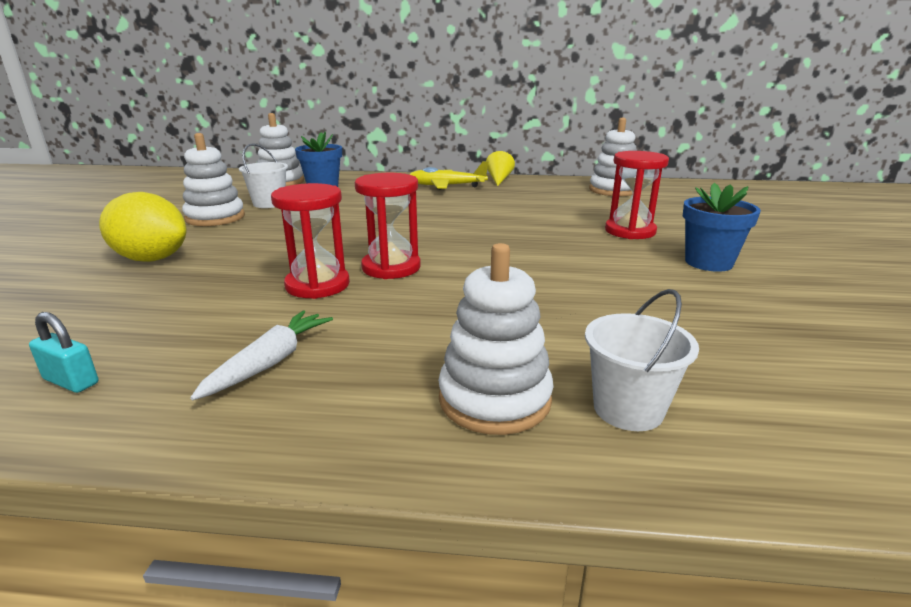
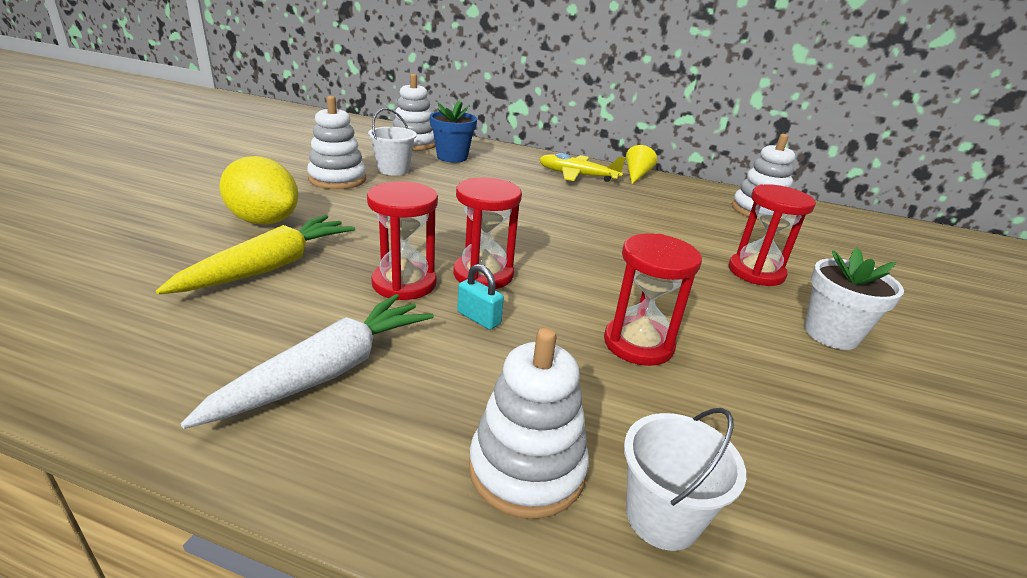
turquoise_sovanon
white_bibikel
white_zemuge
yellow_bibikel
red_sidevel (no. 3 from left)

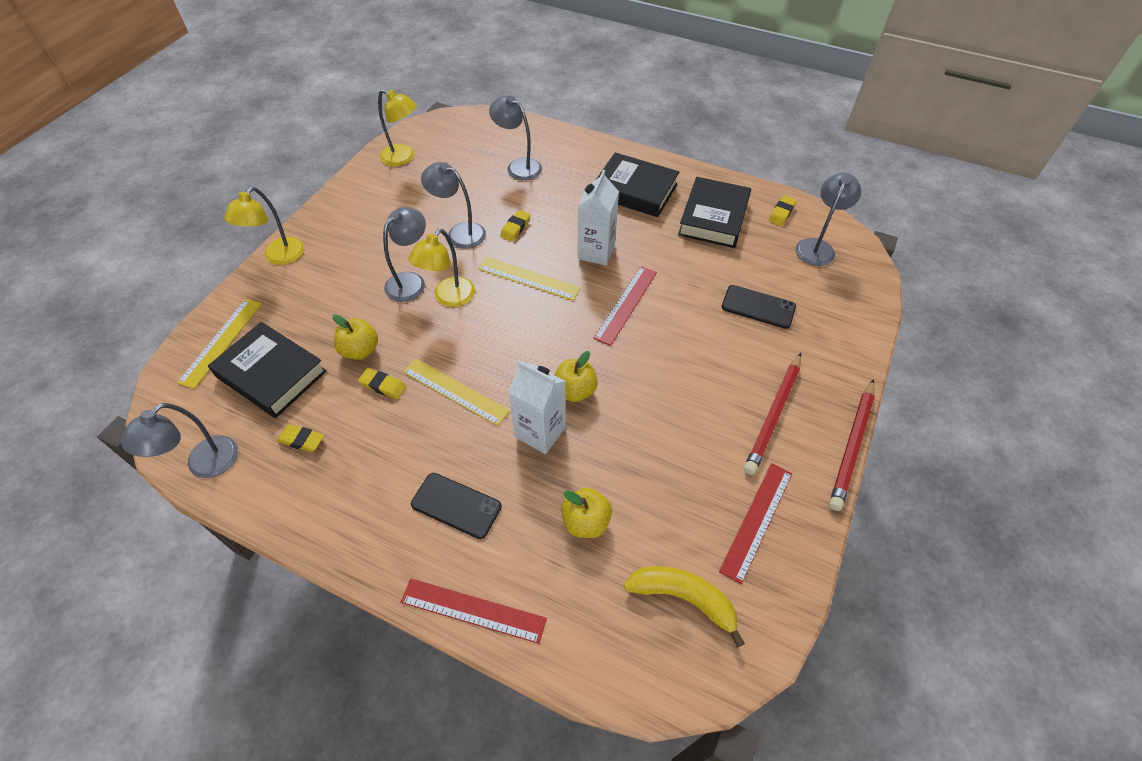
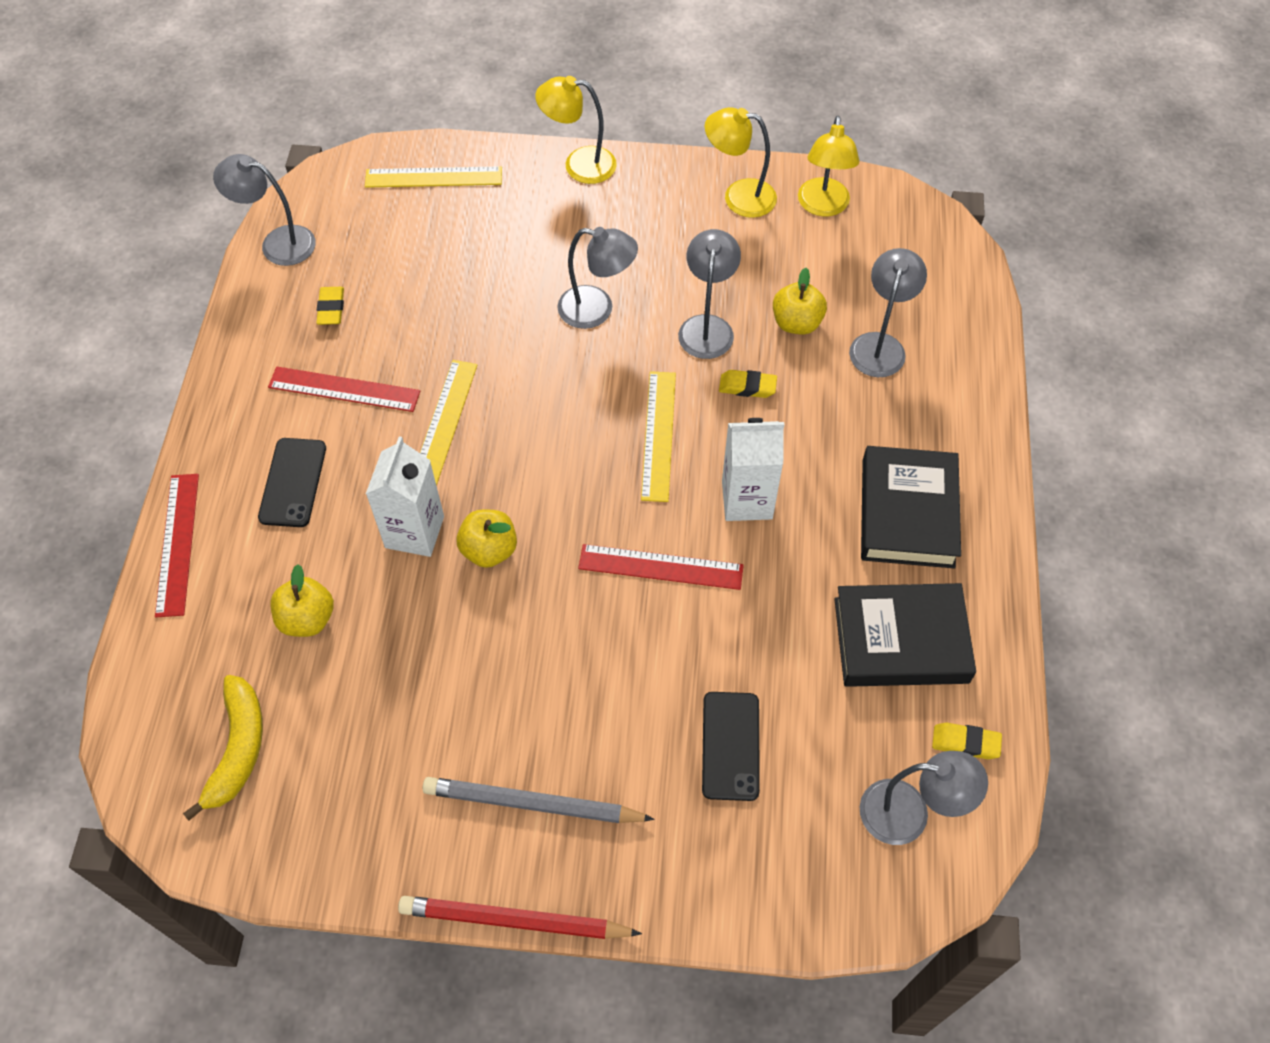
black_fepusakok (no. 1 from left in the first image)
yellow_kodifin (no. 3 from left)
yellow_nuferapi (no. 2 from left in the first image)
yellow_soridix (no. 2 from left)
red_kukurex (no. 2 from left)
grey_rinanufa

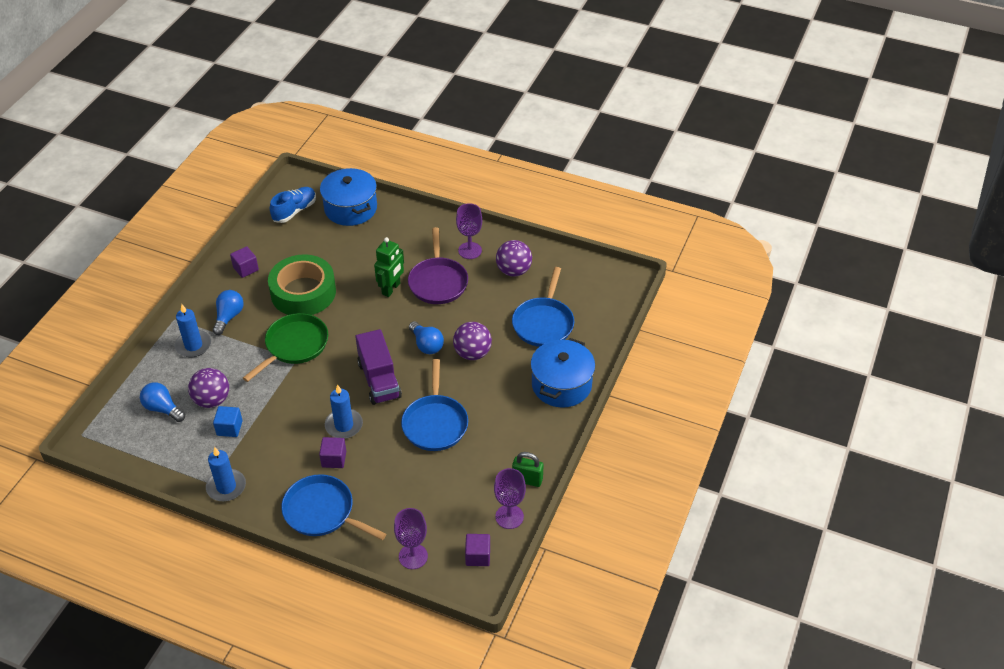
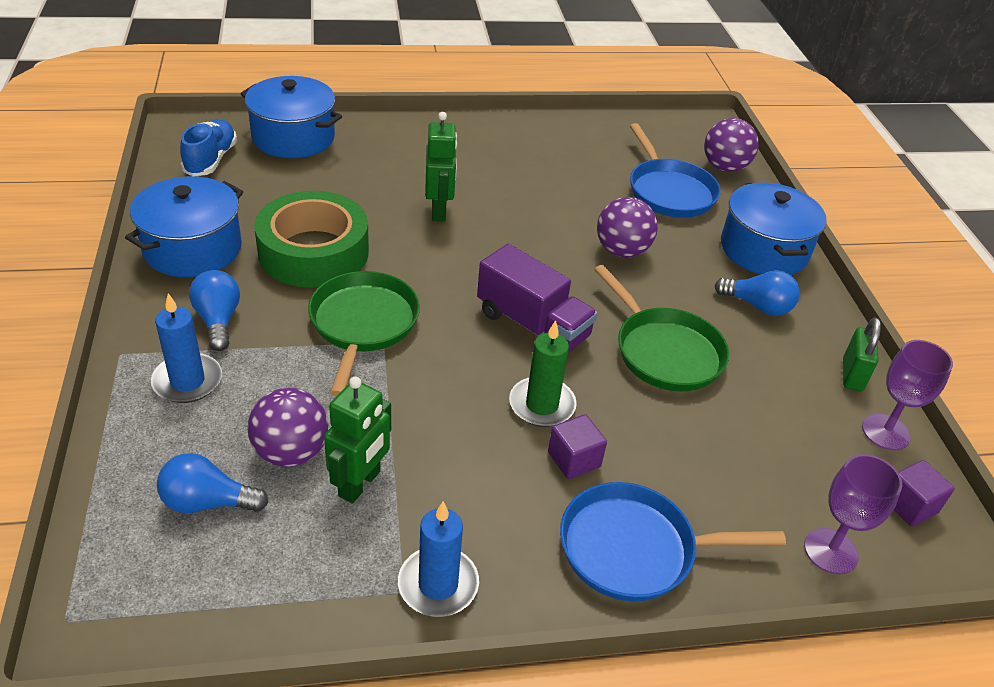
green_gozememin (no. 1 from left)
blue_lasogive (no. 1 from left)
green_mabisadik
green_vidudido (no. 2 from left)
purple_vidudido
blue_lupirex (no. 3 from left)
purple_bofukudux (no. 2 from left in the first image)
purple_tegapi (no. 3 from left)
green_sovanon

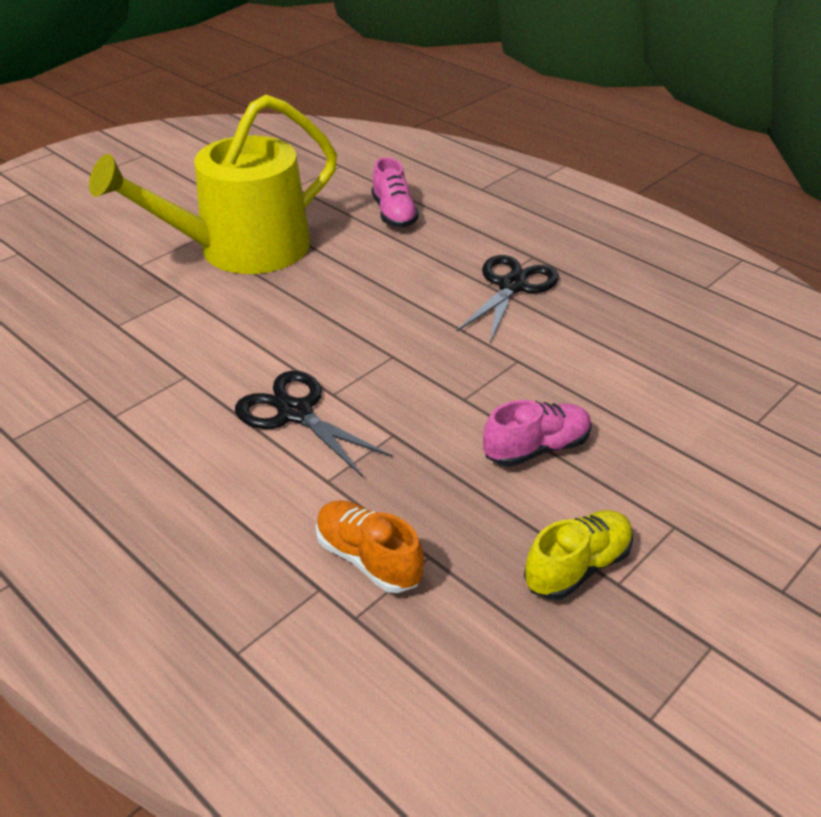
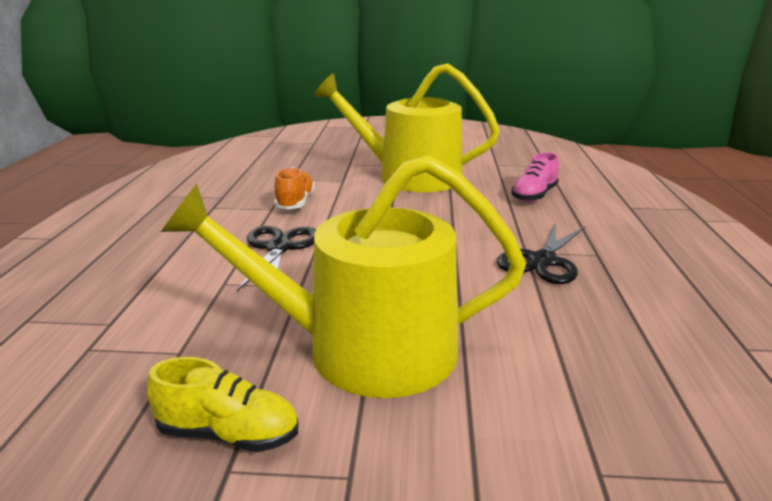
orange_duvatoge
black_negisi (no. 2 from left)
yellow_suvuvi (no. 1 from left)

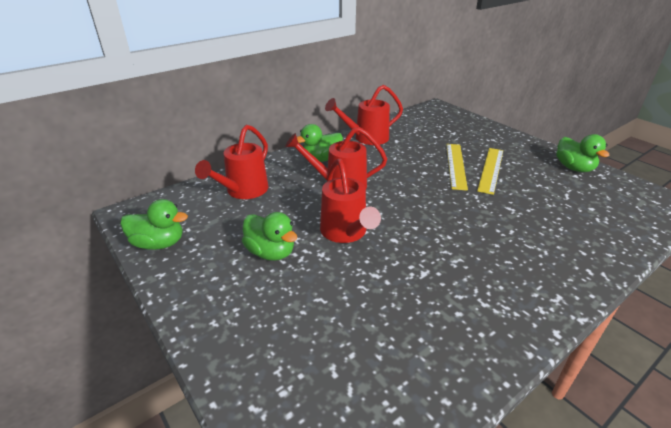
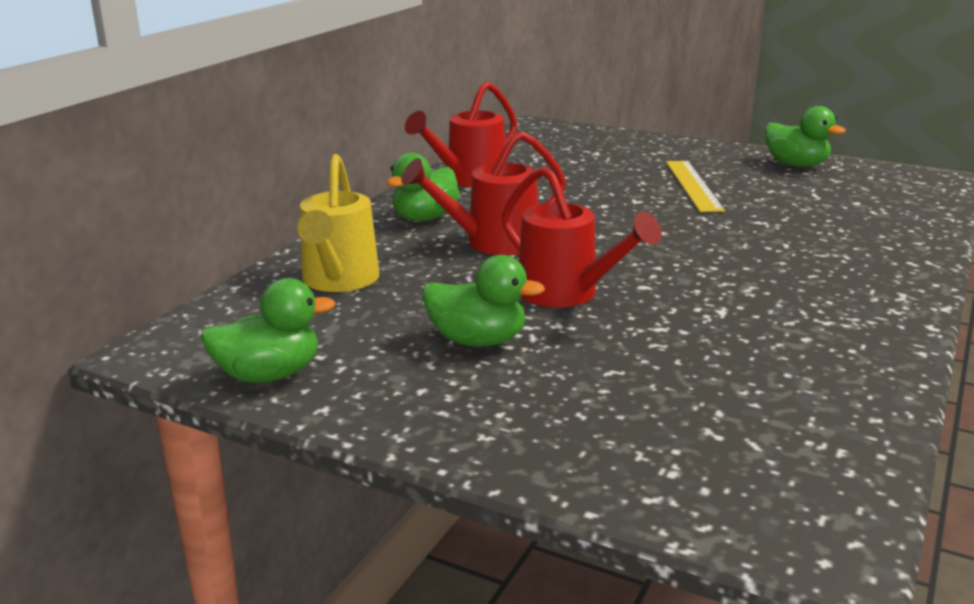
yellow_suvuvi
yellow_kukurex (no. 1 from left in the first image)

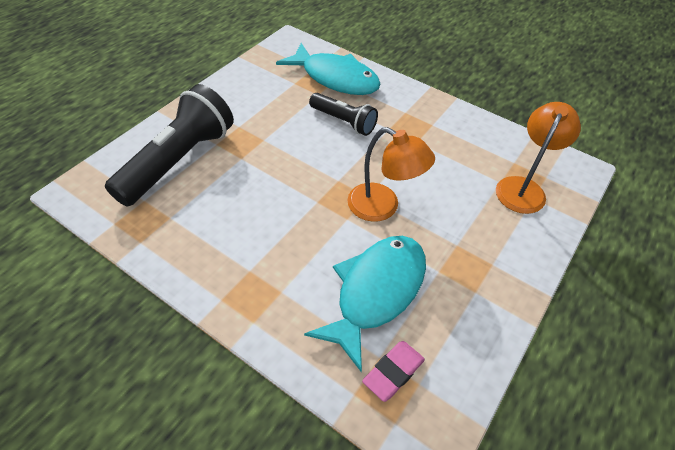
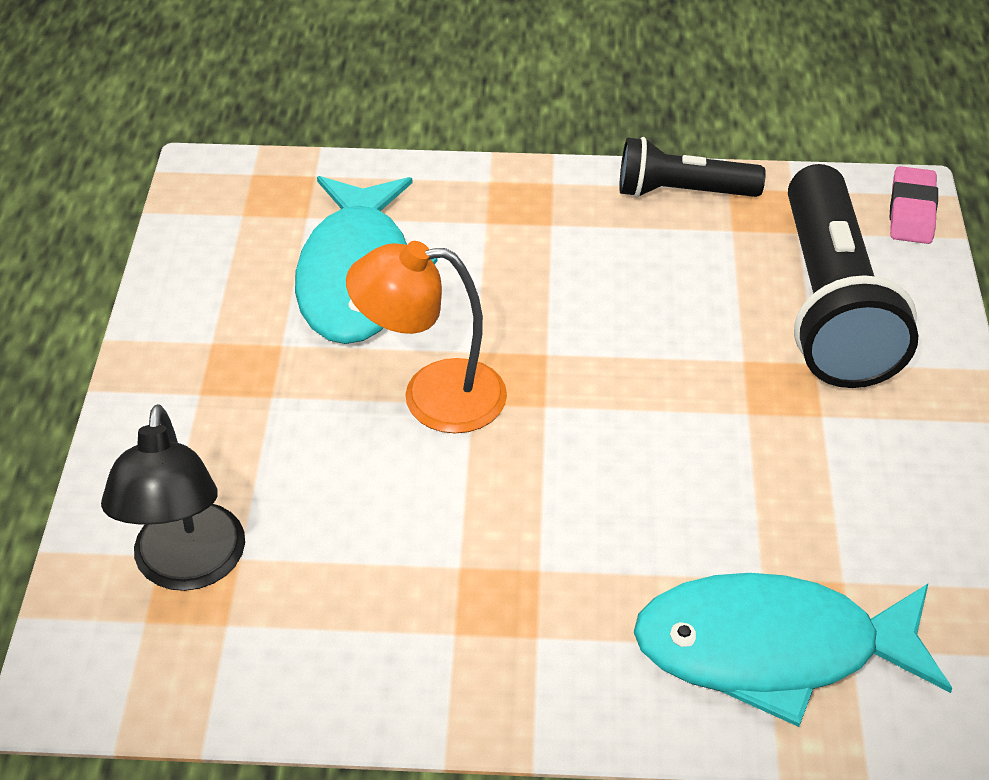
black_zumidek (no. 1 from left)
pink_nuferapi
black_soridix

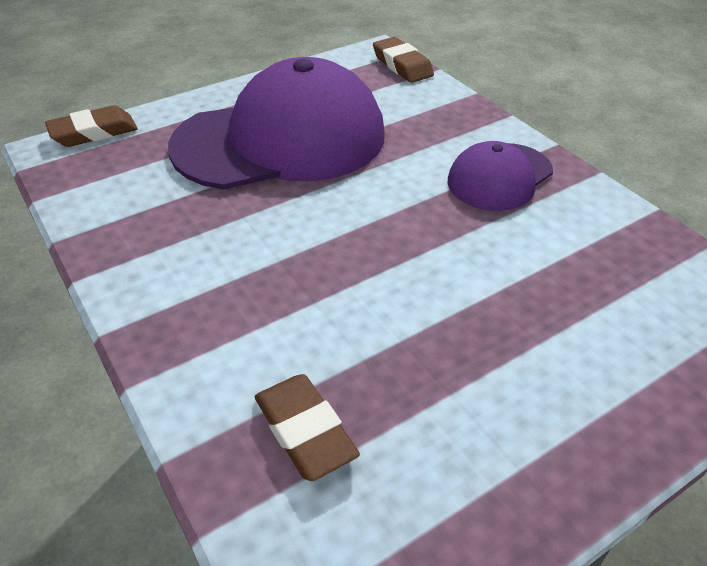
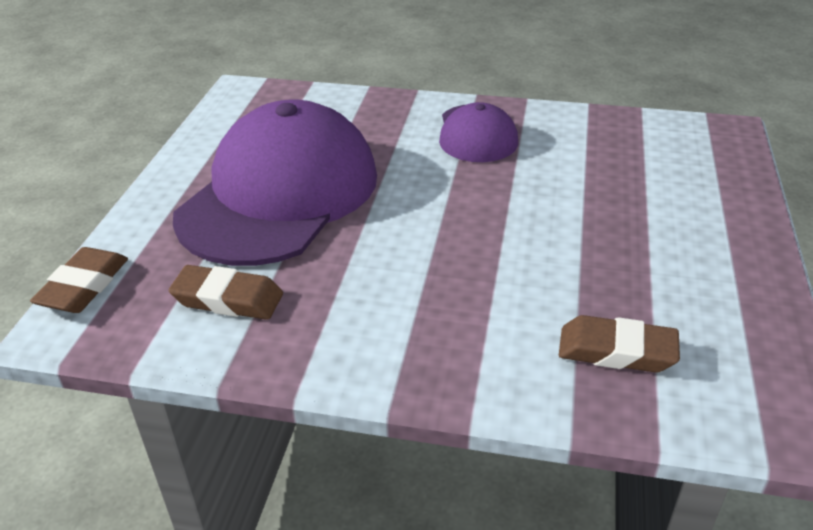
brown_nuferapi (no. 2 from left)

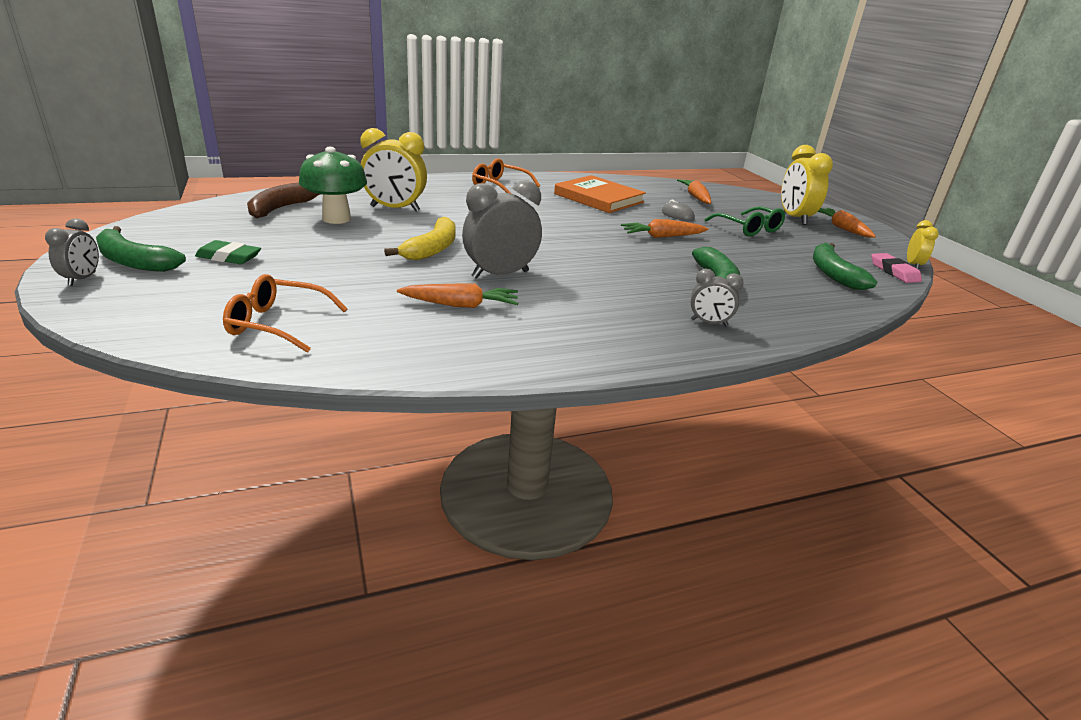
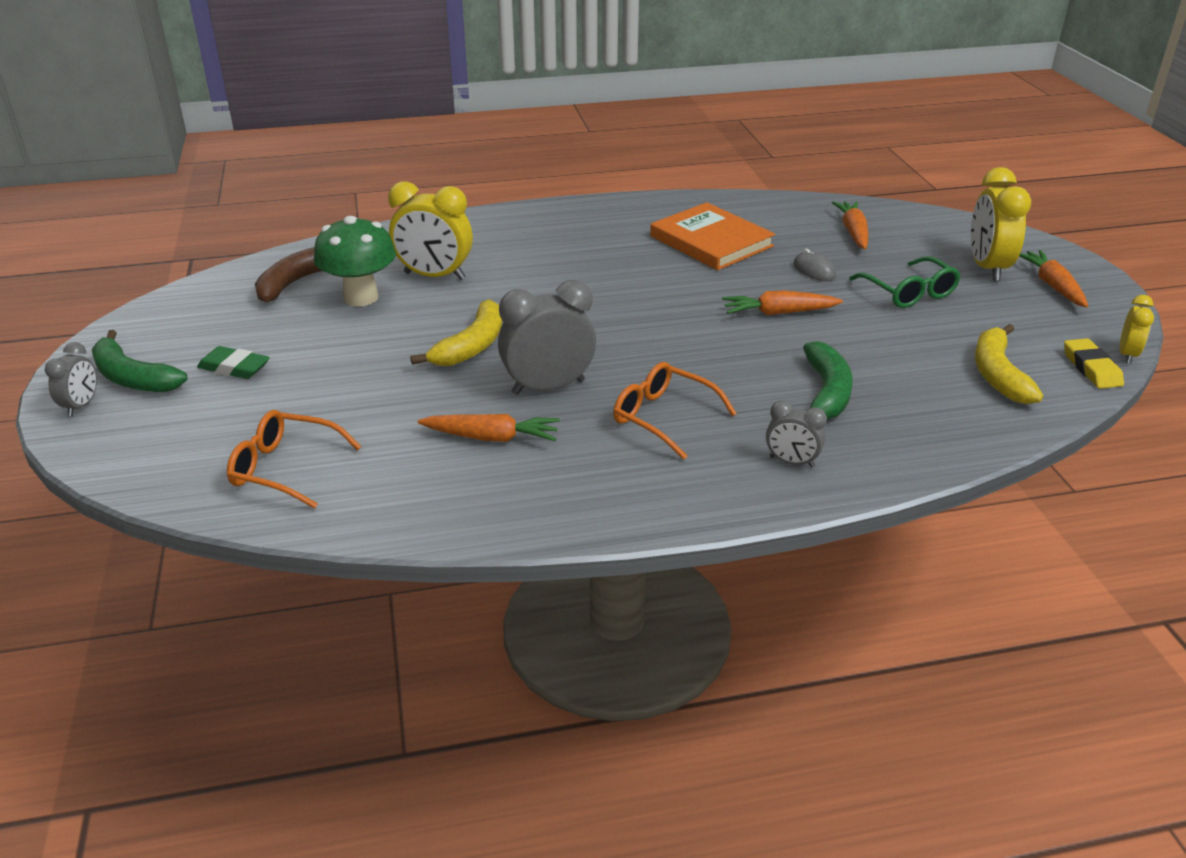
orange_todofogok (no. 2 from left)
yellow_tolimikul (no. 2 from left)
yellow_nuferapi

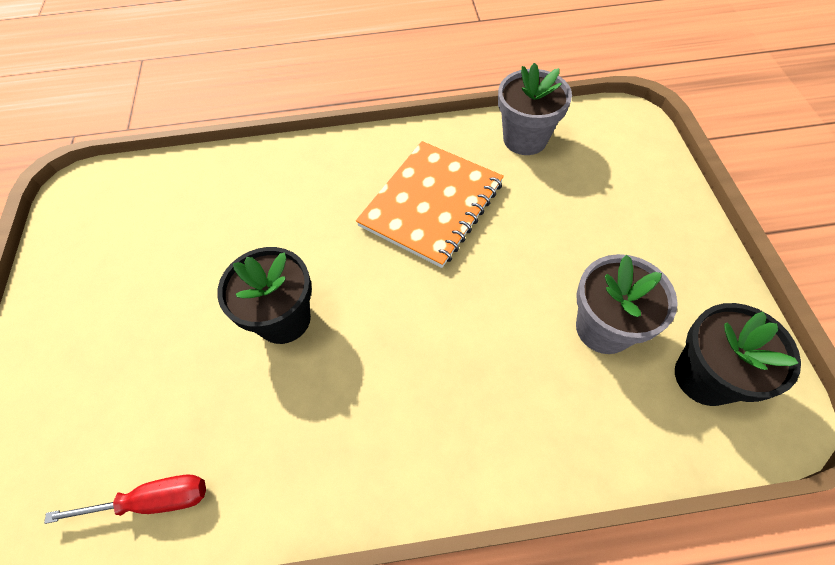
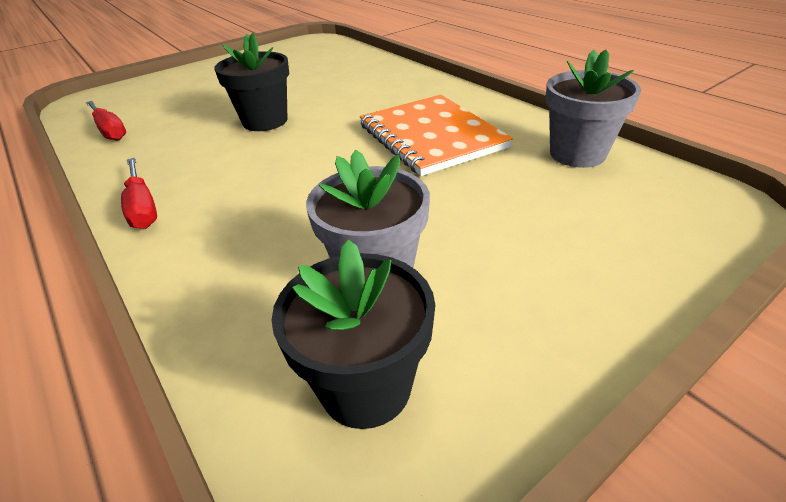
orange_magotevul
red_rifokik (no. 2 from left)

